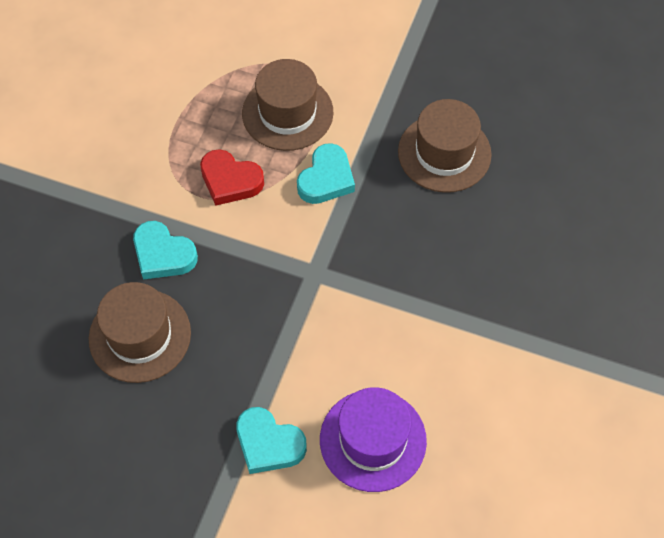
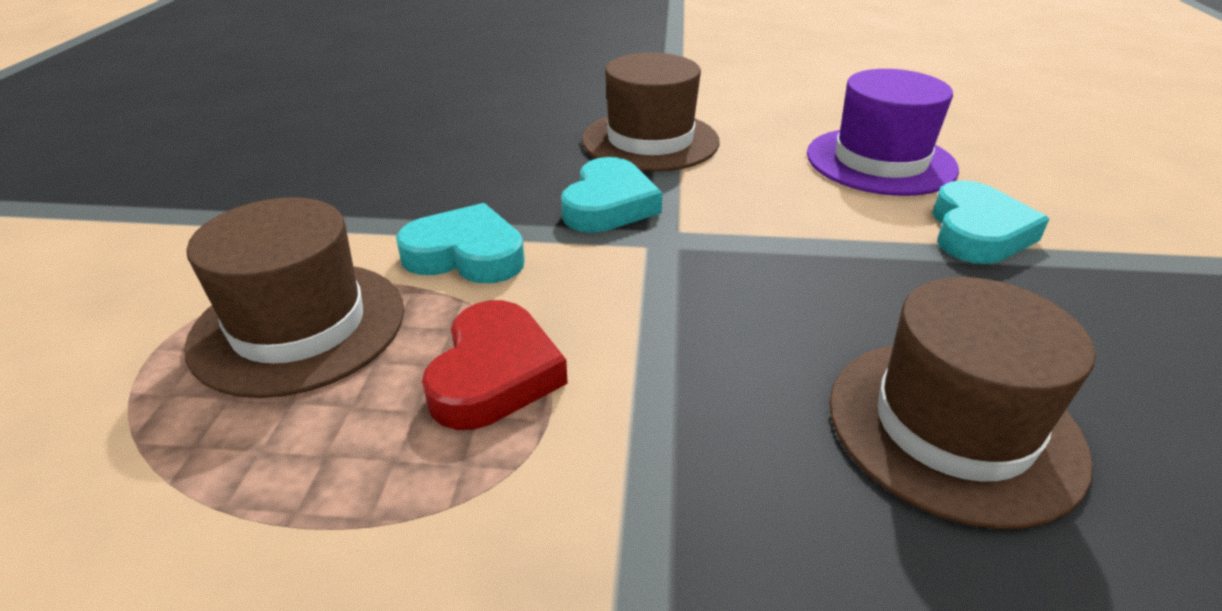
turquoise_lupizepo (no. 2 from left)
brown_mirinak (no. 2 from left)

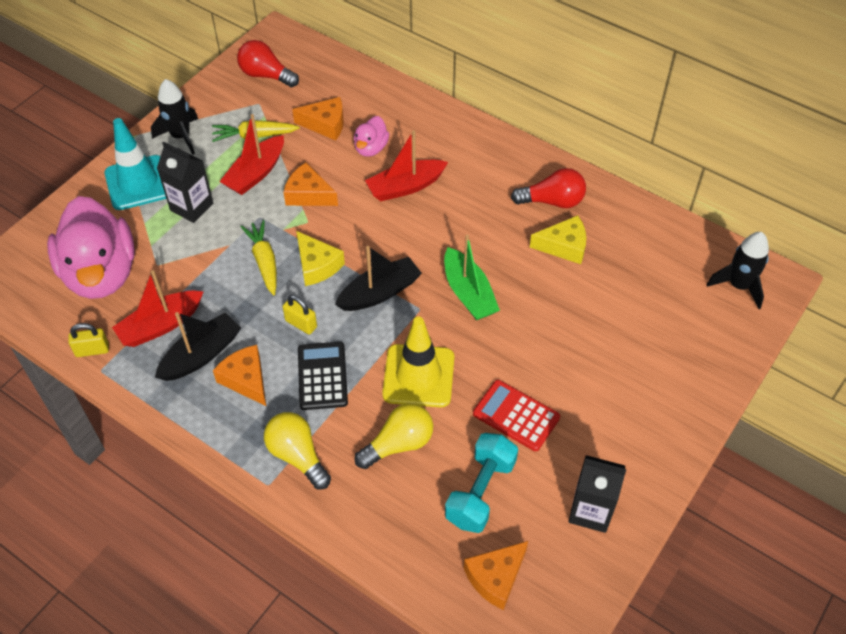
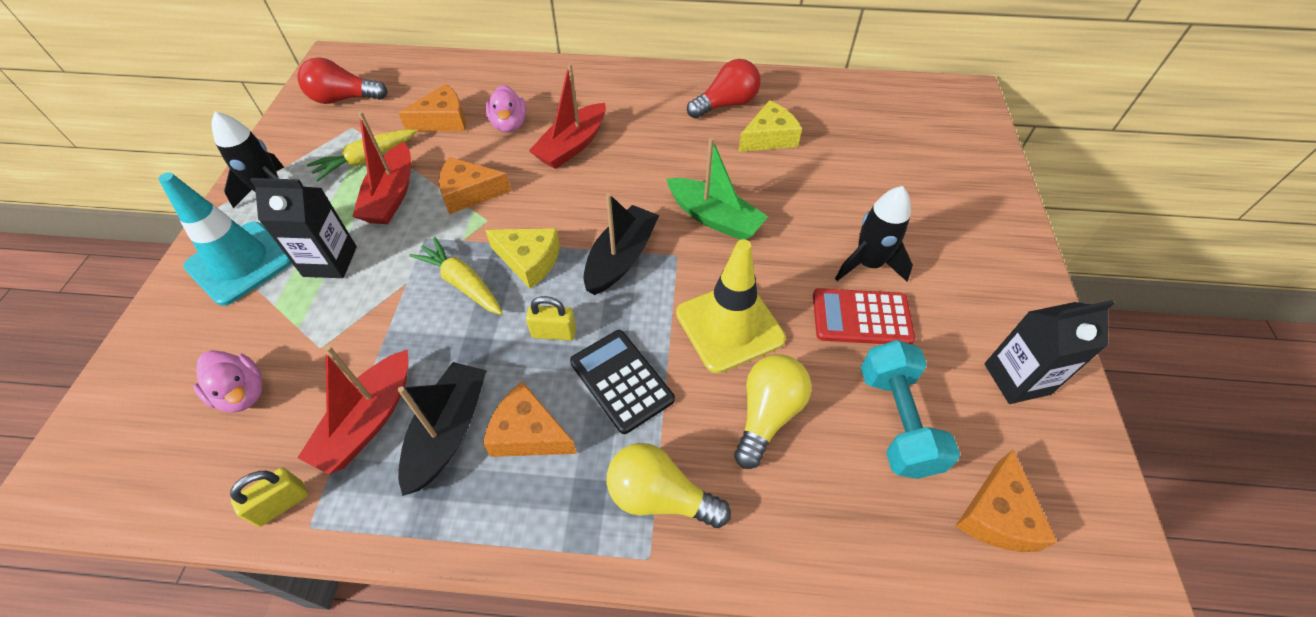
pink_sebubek (no. 1 from left)
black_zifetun (no. 2 from left)

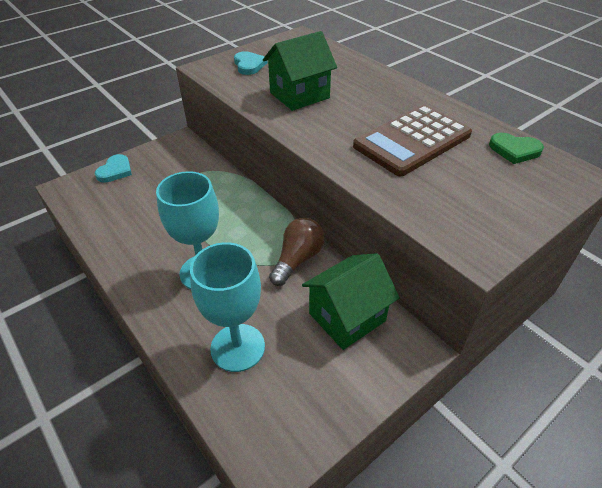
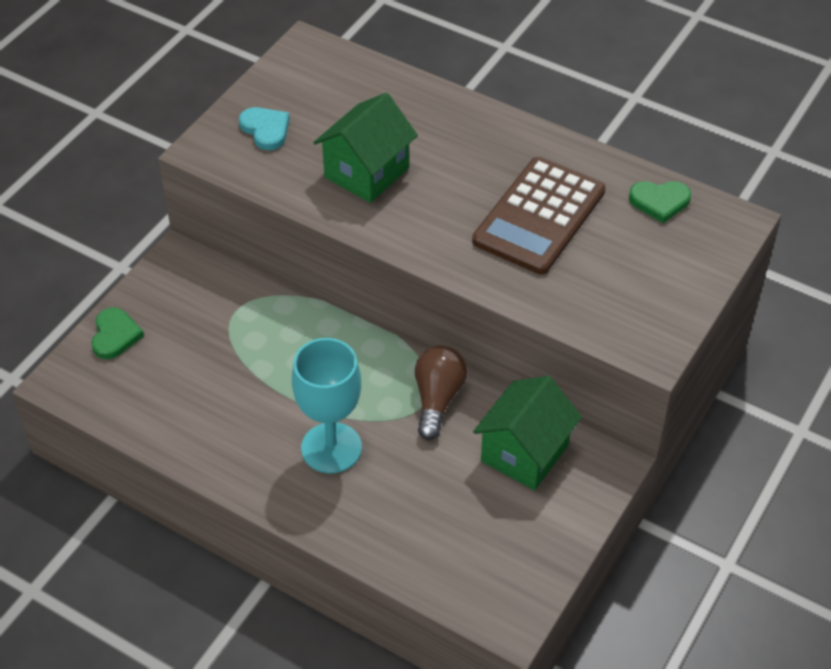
green_lupizepo (no. 1 from left)
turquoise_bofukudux (no. 2 from left in the first image)

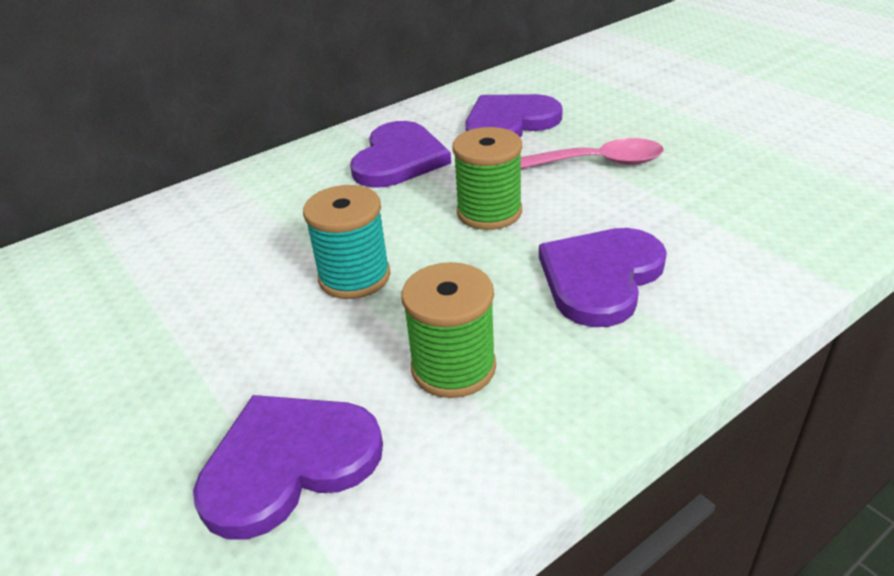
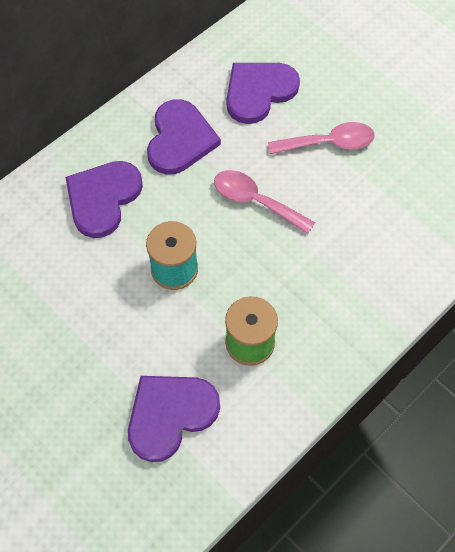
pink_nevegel (no. 1 from left)
purple_lupizepo (no. 1 from left)

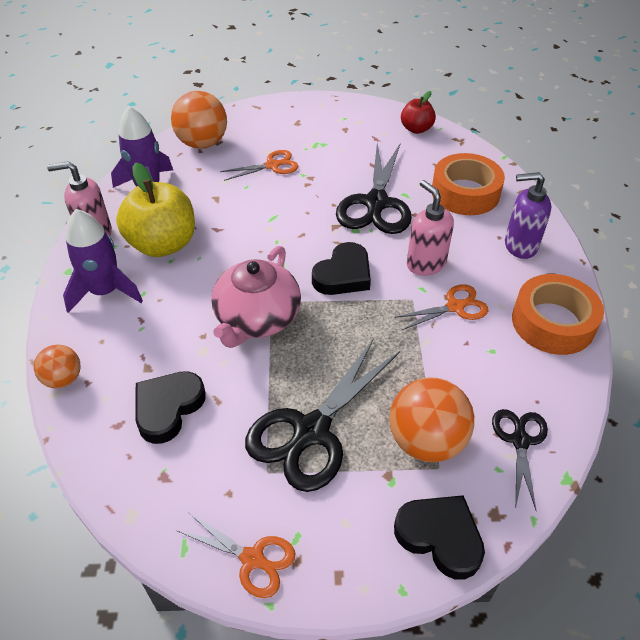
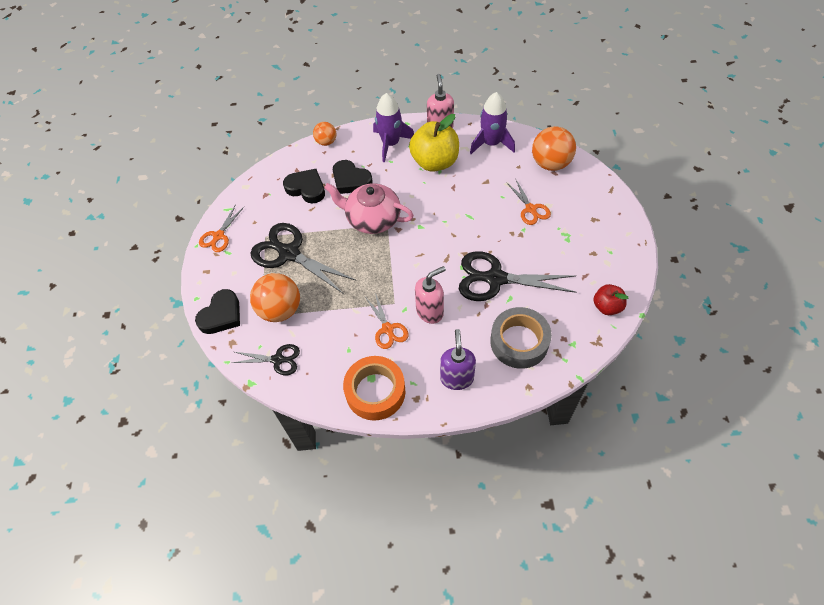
black_lupizepo (no. 3 from left)
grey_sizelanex

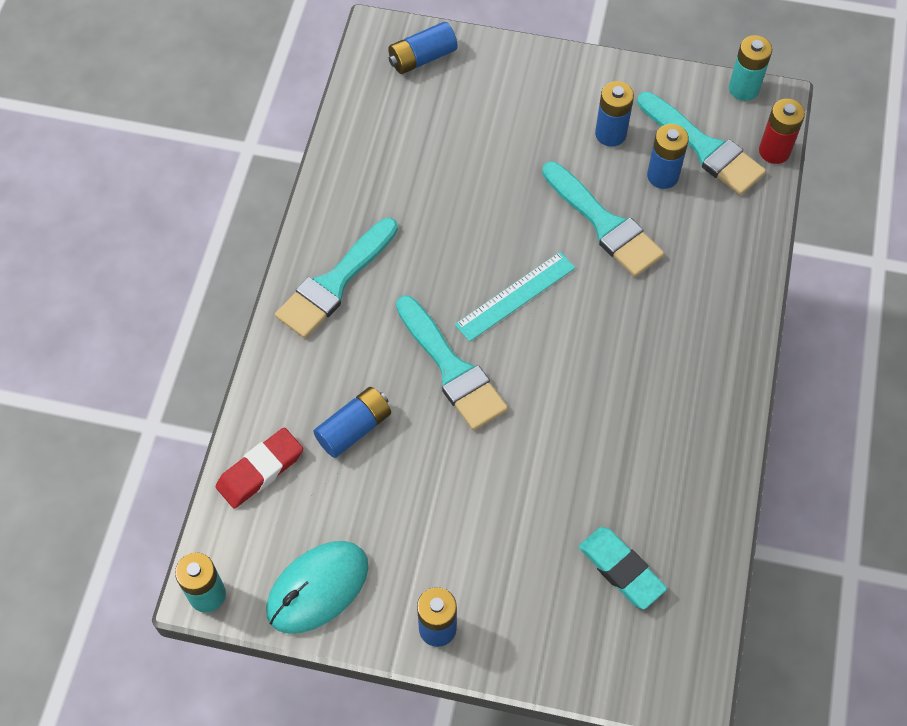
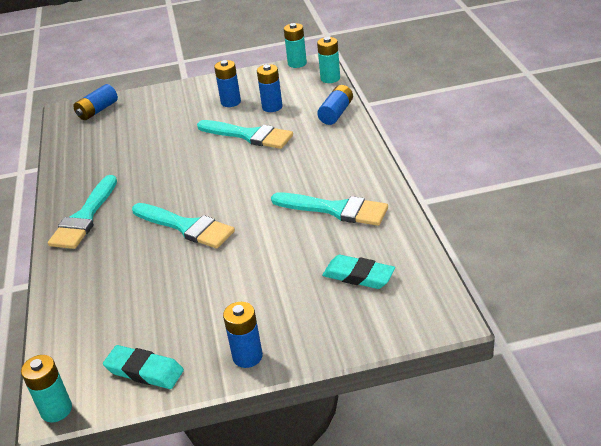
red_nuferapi
turquoise_nuferapi (no. 1 from left)
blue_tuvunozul (no. 5 from left)
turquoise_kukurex
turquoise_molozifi (no. 4 from left)
turquoise_tuvunozul (no. 3 from left)

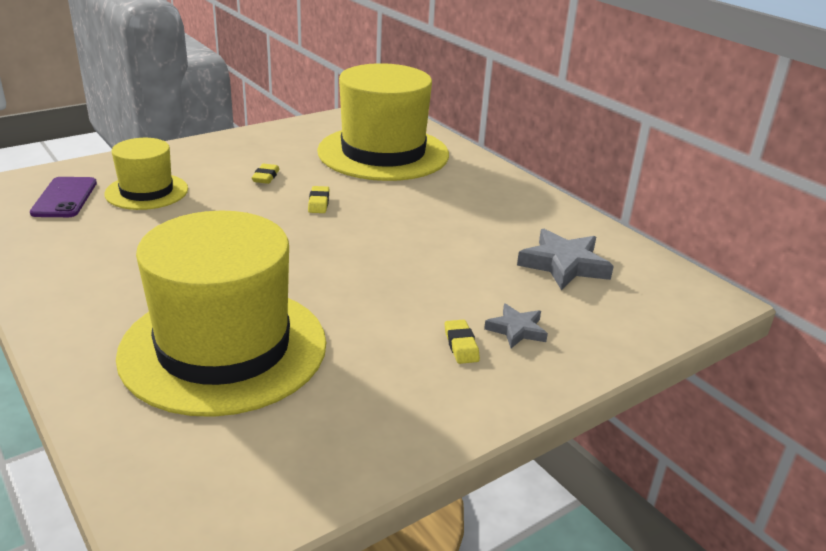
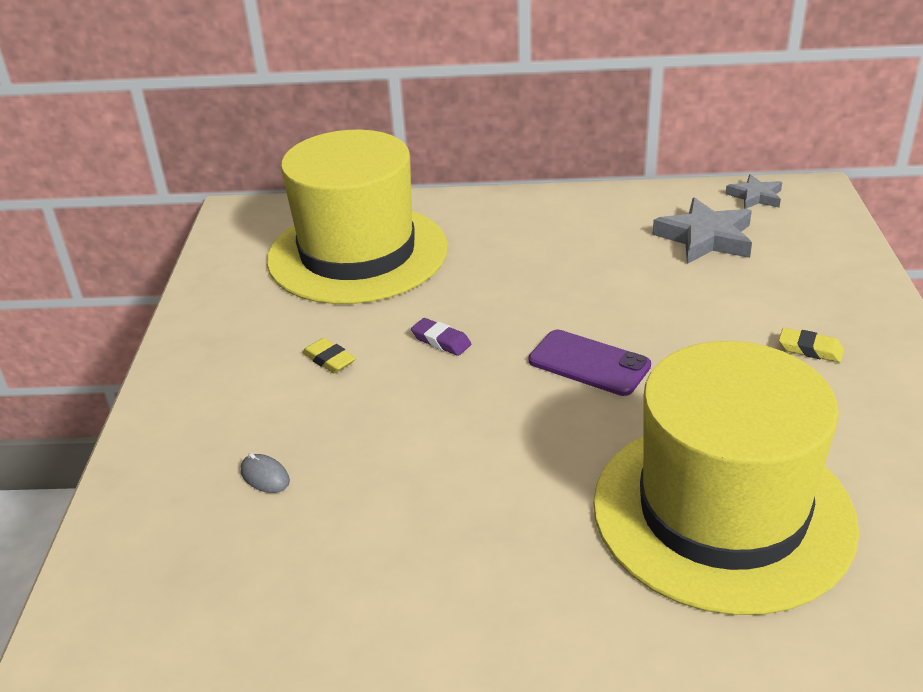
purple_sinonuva
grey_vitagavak
purple_nuferapi
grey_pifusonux (no. 2 from left)

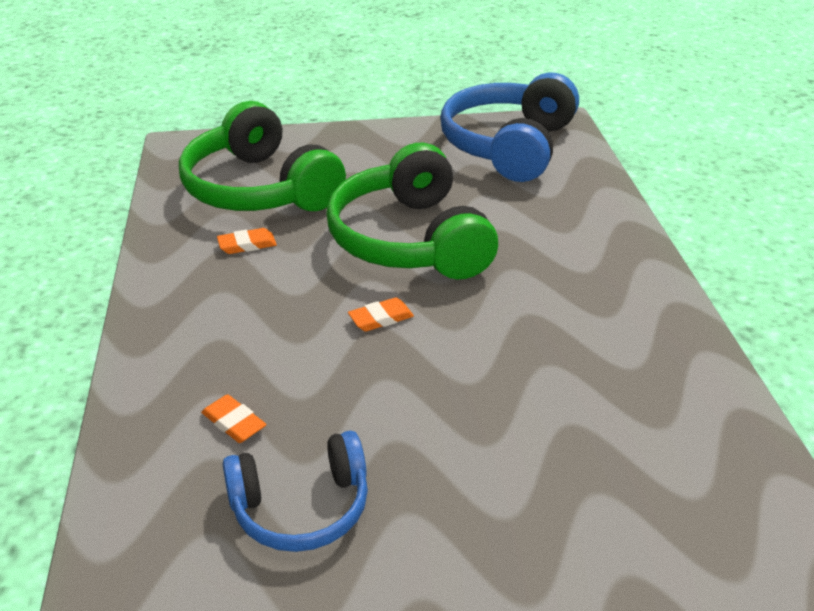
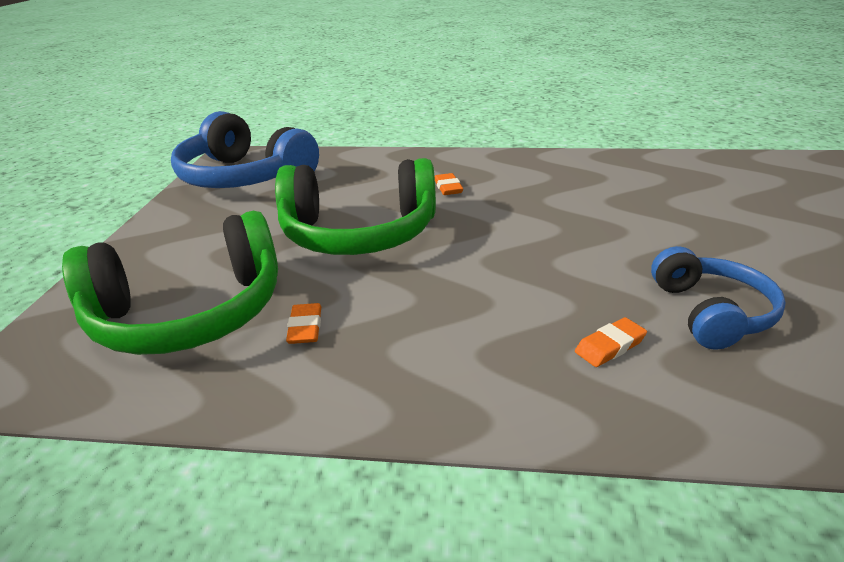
orange_nuferapi (no. 2 from left)

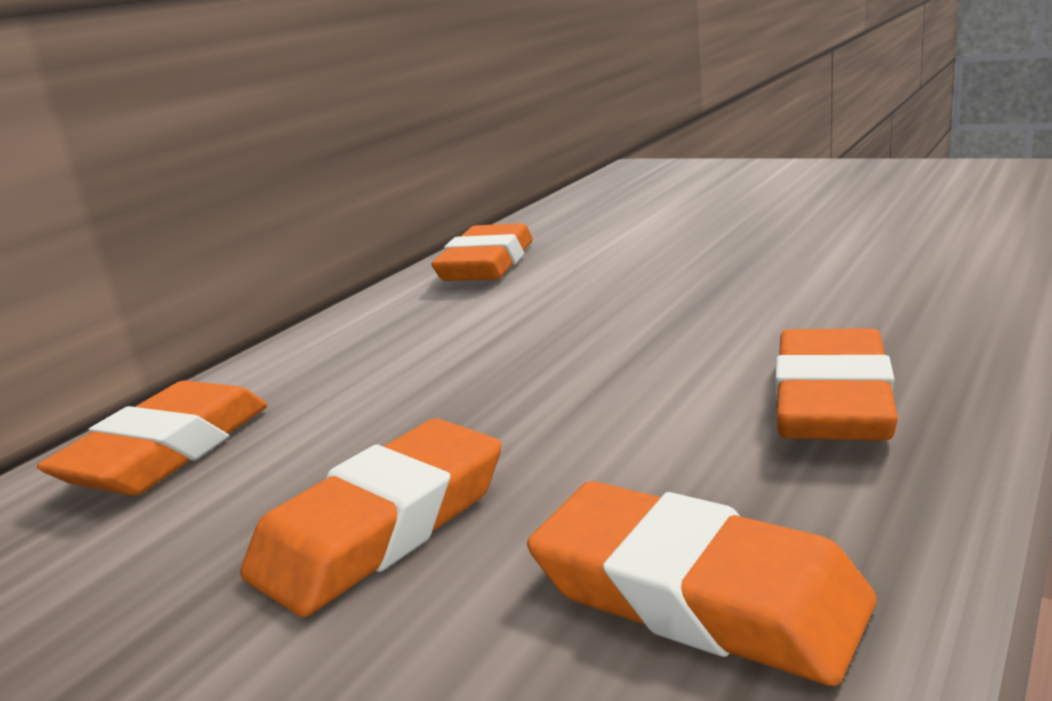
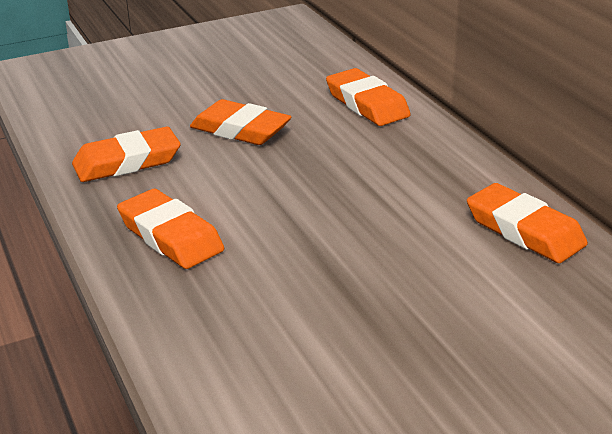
orange_nuferapi (no. 3 from left)

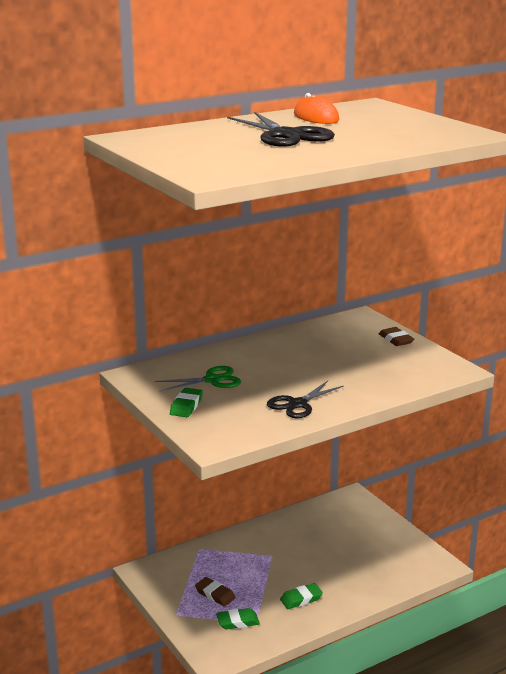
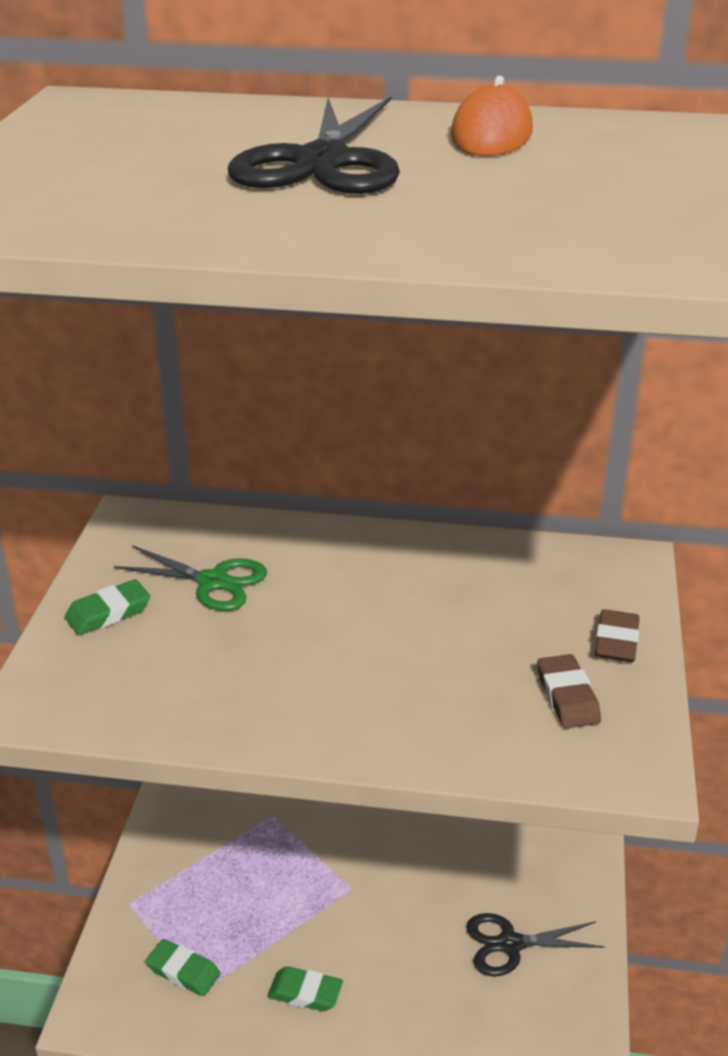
brown_nuferapi (no. 1 from left)
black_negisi (no. 2 from left)

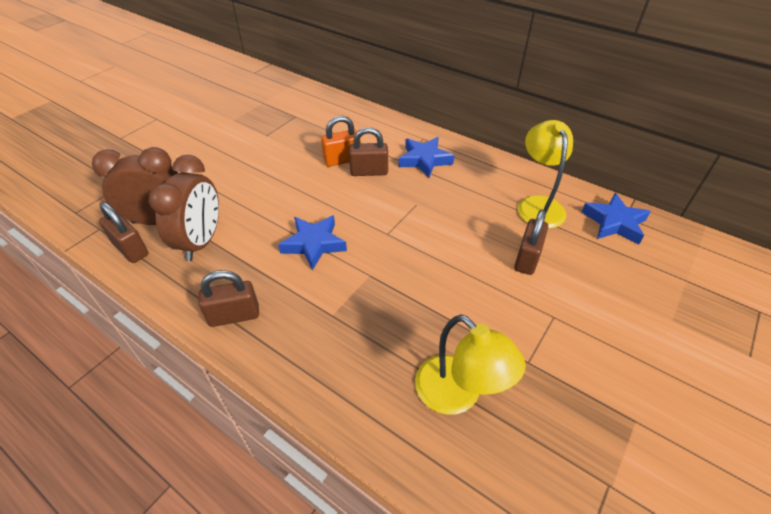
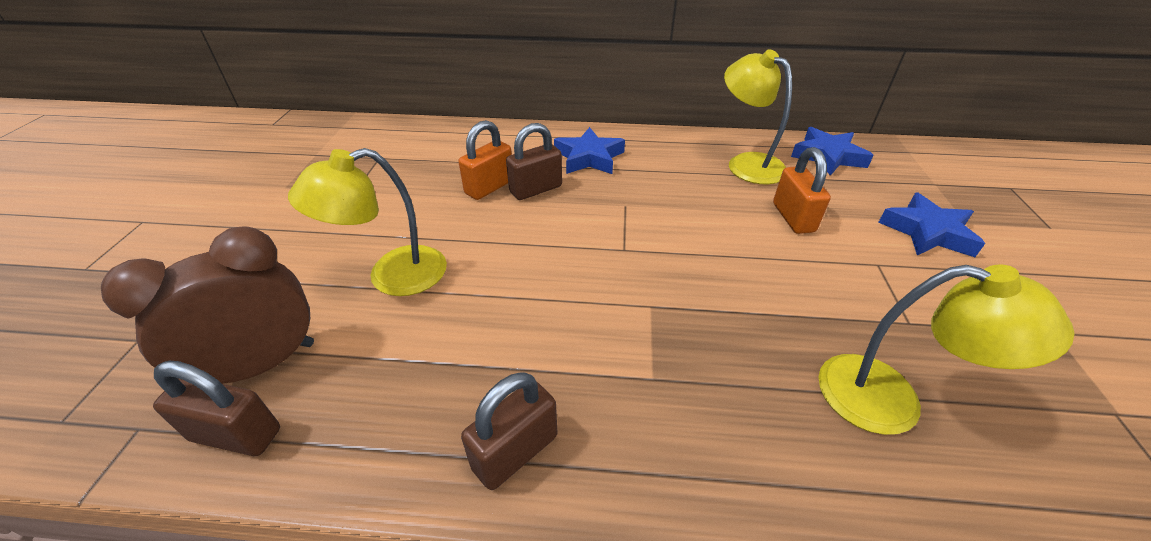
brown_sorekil (no. 2 from left in the first image)
blue_pifusonux (no. 3 from left)
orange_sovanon (no. 2 from left)
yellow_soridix (no. 1 from left)

